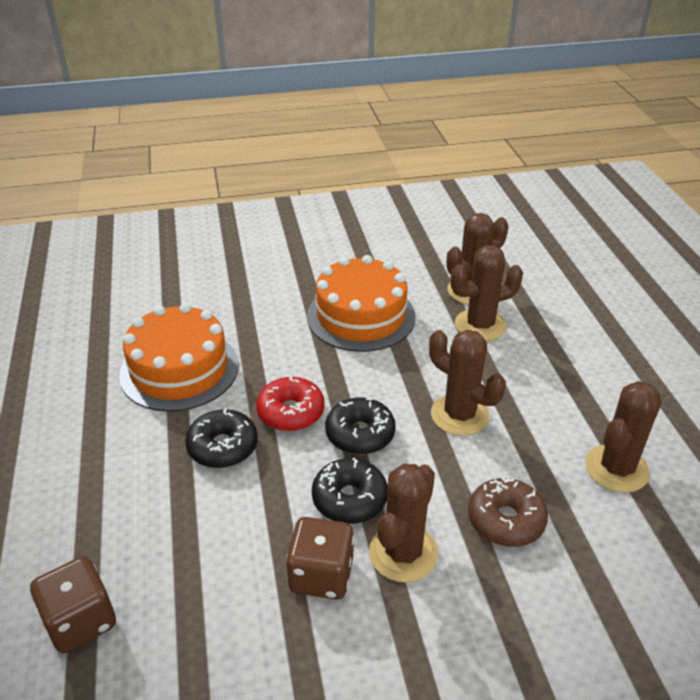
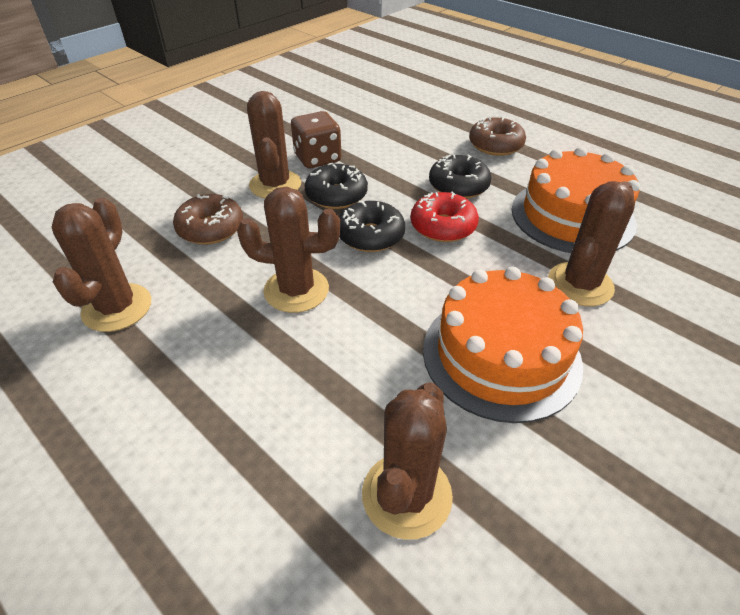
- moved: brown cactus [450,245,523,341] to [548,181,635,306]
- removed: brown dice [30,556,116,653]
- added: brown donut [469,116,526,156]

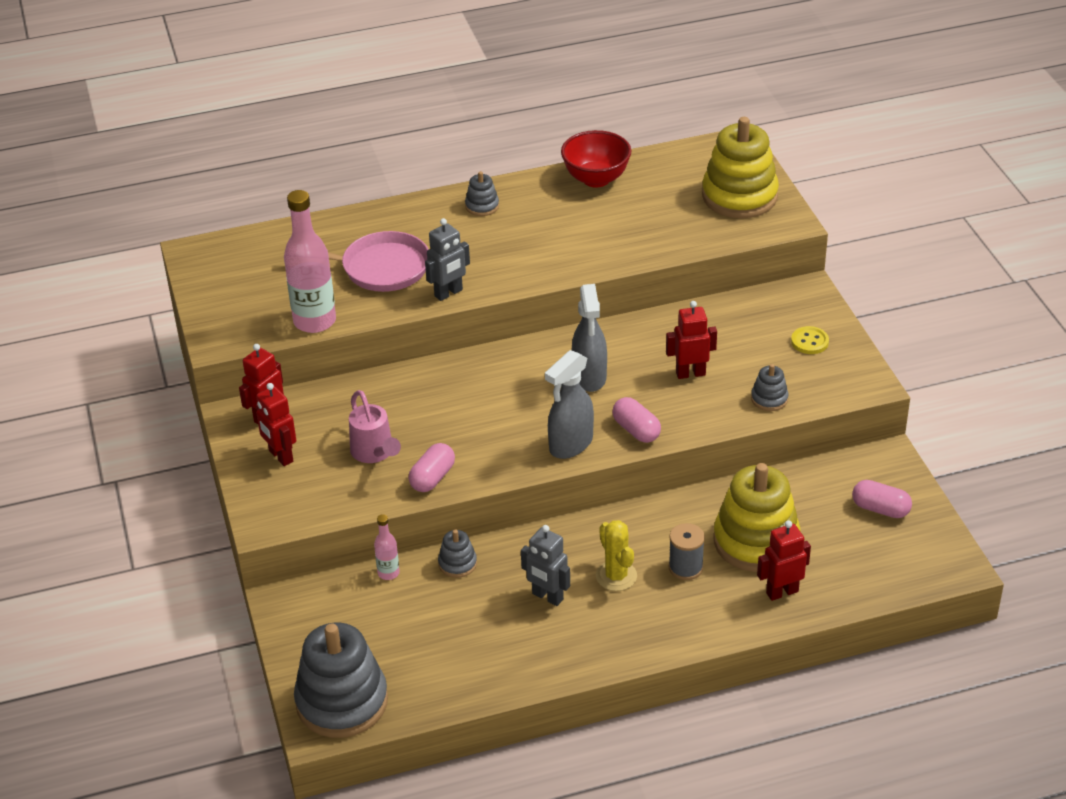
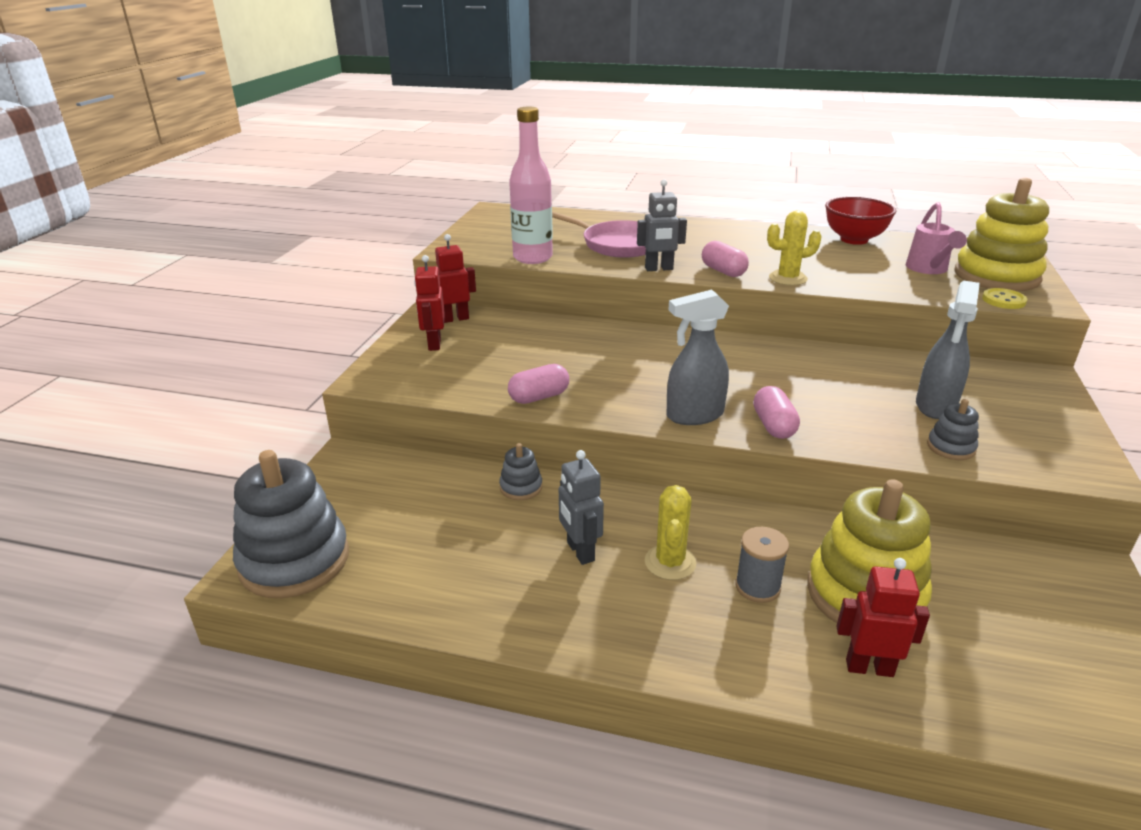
- removed: grey stacking toy [465,171,499,216]
- moved: grey spray bottle [572,284,607,392] to [916,281,980,419]
- removed: red robot [666,301,717,379]
- moved: yellow button [791,326,829,354] to [982,288,1028,309]
- moved: pink watering can [349,390,401,463] to [906,202,967,274]
- moved: pink capsule [852,480,912,518] to [702,241,749,277]
- removed: pink bottle [374,514,400,580]
- added: yellow cactus [767,211,822,286]

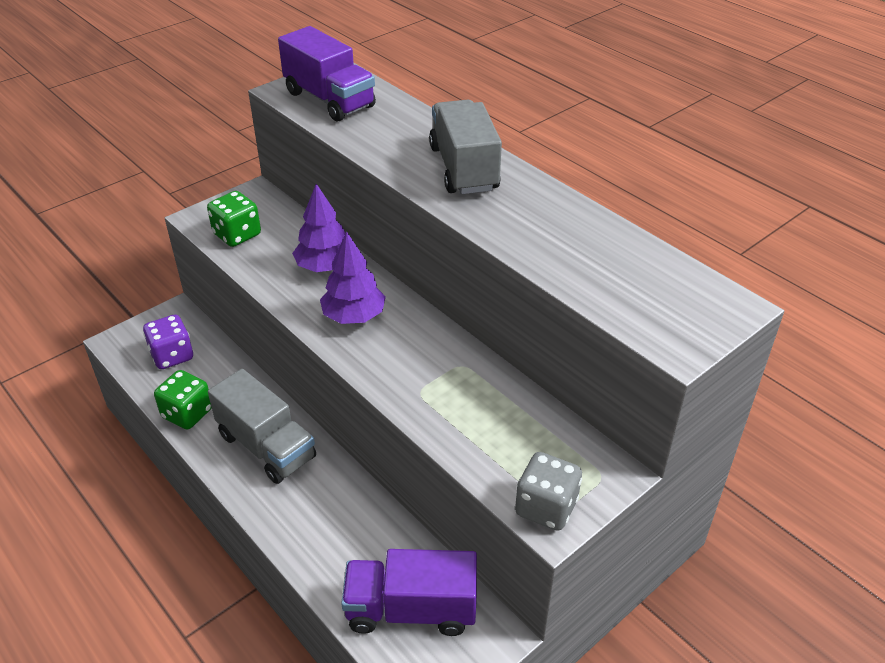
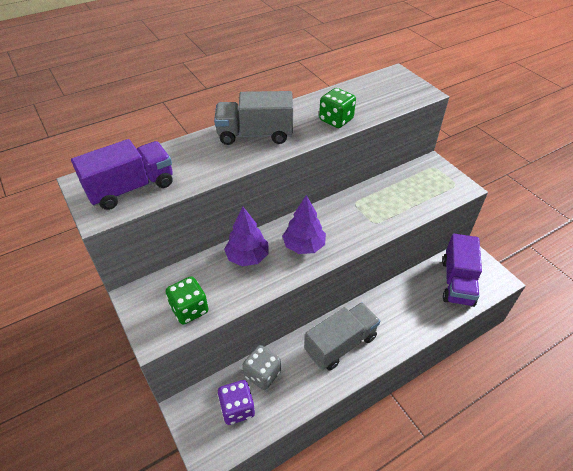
- moved: green dice [154,370,212,429] to [319,88,356,128]
- moved: grey dice [515,452,582,531] to [243,345,281,390]

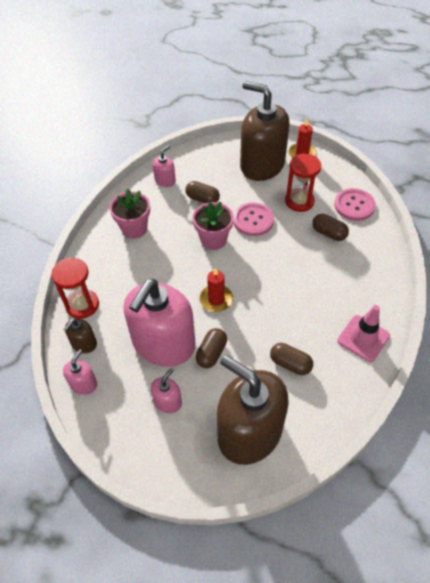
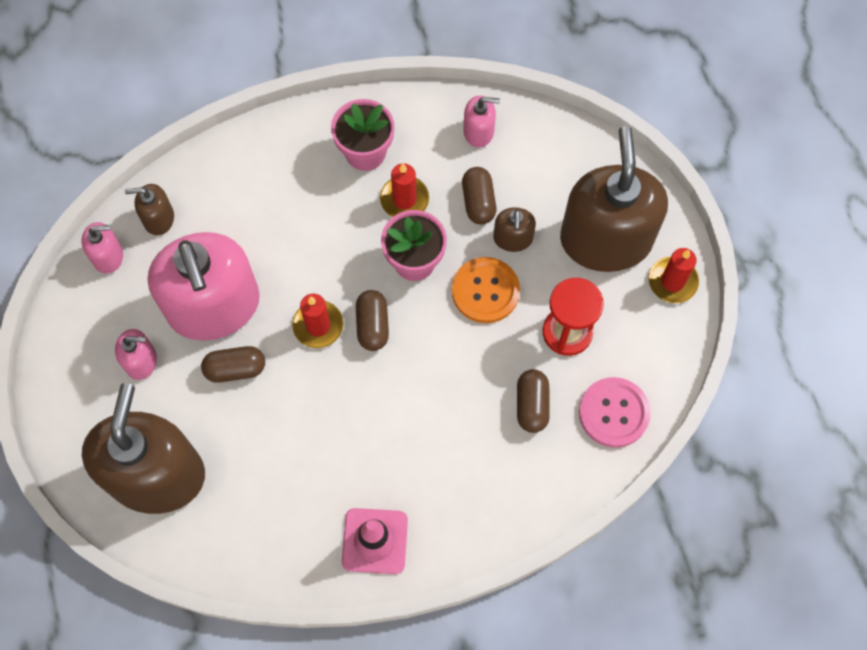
- recoloured: pink button [233,203,274,236] to orange button [452,257,520,323]
- removed: red hourglass [52,257,99,319]
- turned: pink soap dispenser [124,279,196,367] = [148,232,260,341] 105 degrees counterclockwise
- moved: brown capsule [270,343,313,375] to [356,290,389,351]
- added: red candle [380,163,429,217]
- added: brown soap dispenser [493,207,536,252]

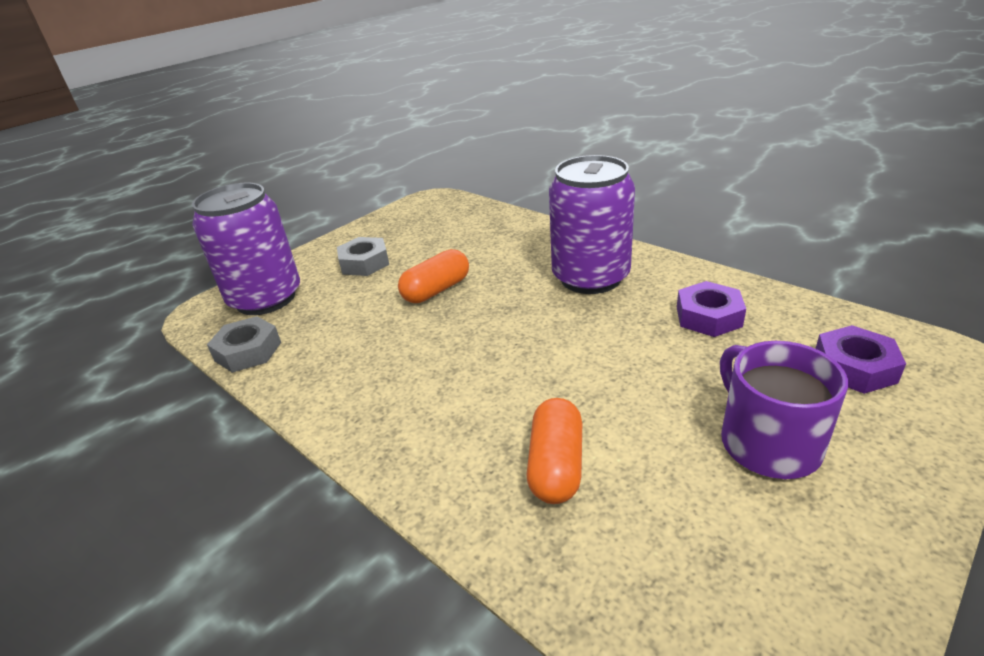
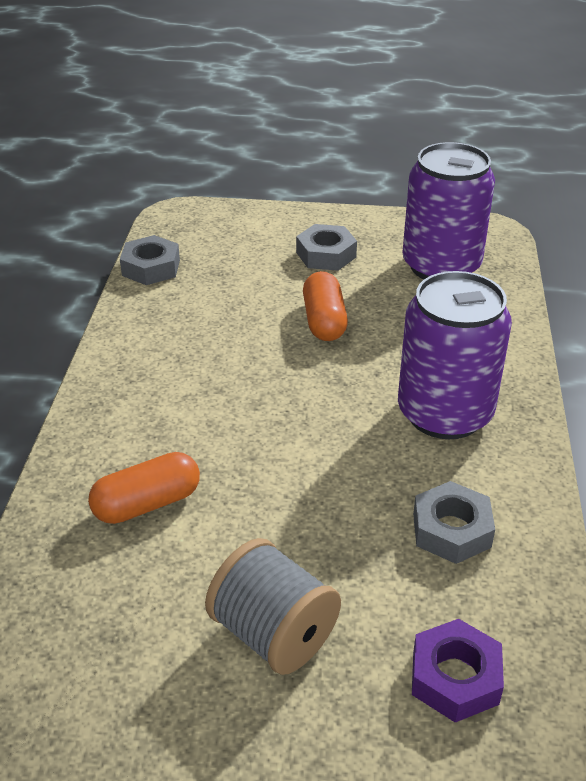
- moved: purple can [192,183,300,315] to [402,142,495,279]
- turned: orange capsule [398,249,469,303] = [303,271,348,341] 75 degrees clockwise
- recoloured: purple nut [677,281,746,337] to grey nut [413,481,495,564]
- replaced: purple mug [720,341,848,479] to grey spool [205,538,341,675]

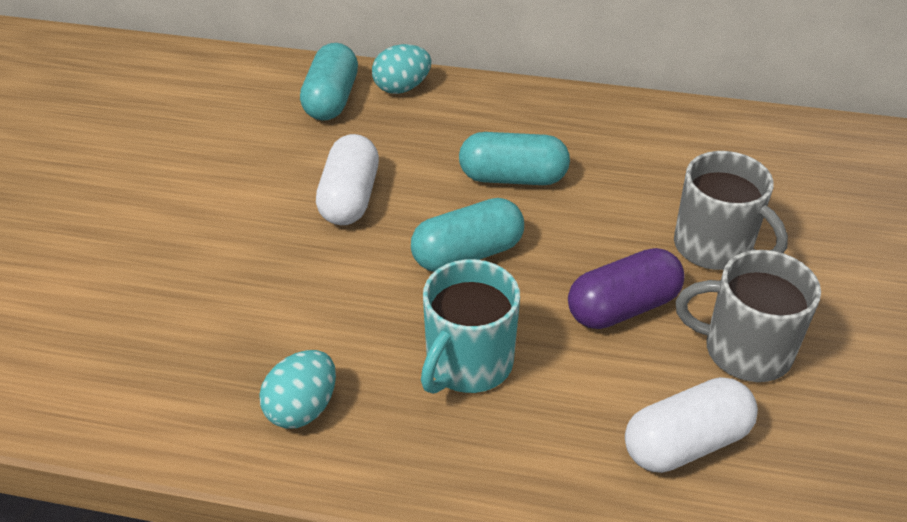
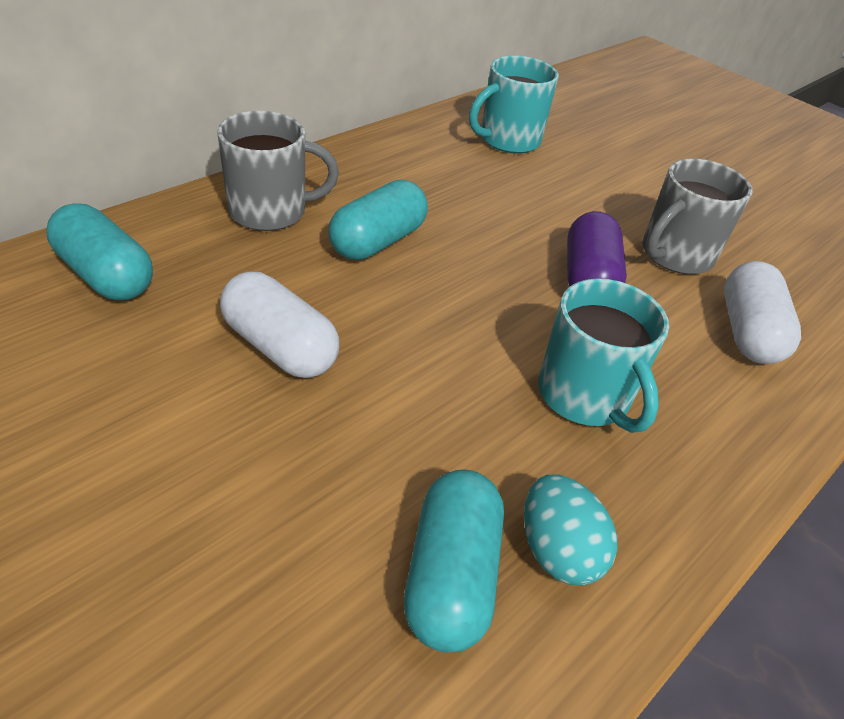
- removed: turquoise egg [372,44,431,94]
- moved: grey mug [674,151,788,270] to [217,111,339,231]
- moved: turquoise capsule [411,198,524,272] to [404,469,504,652]
- added: turquoise mug [469,56,559,154]

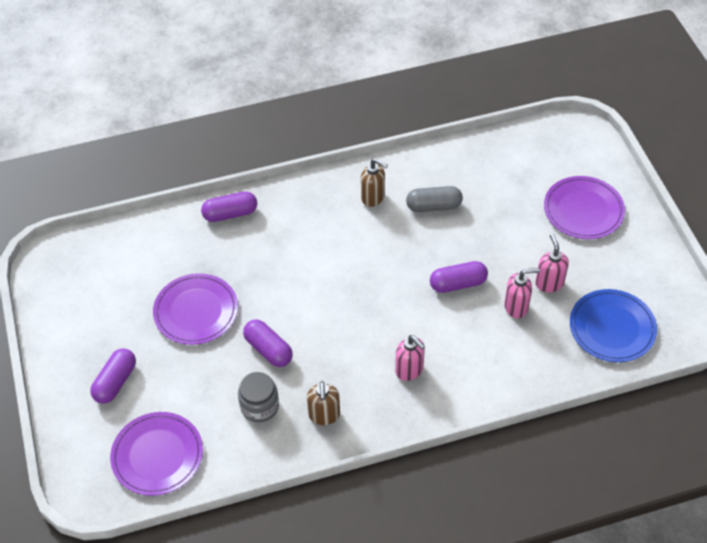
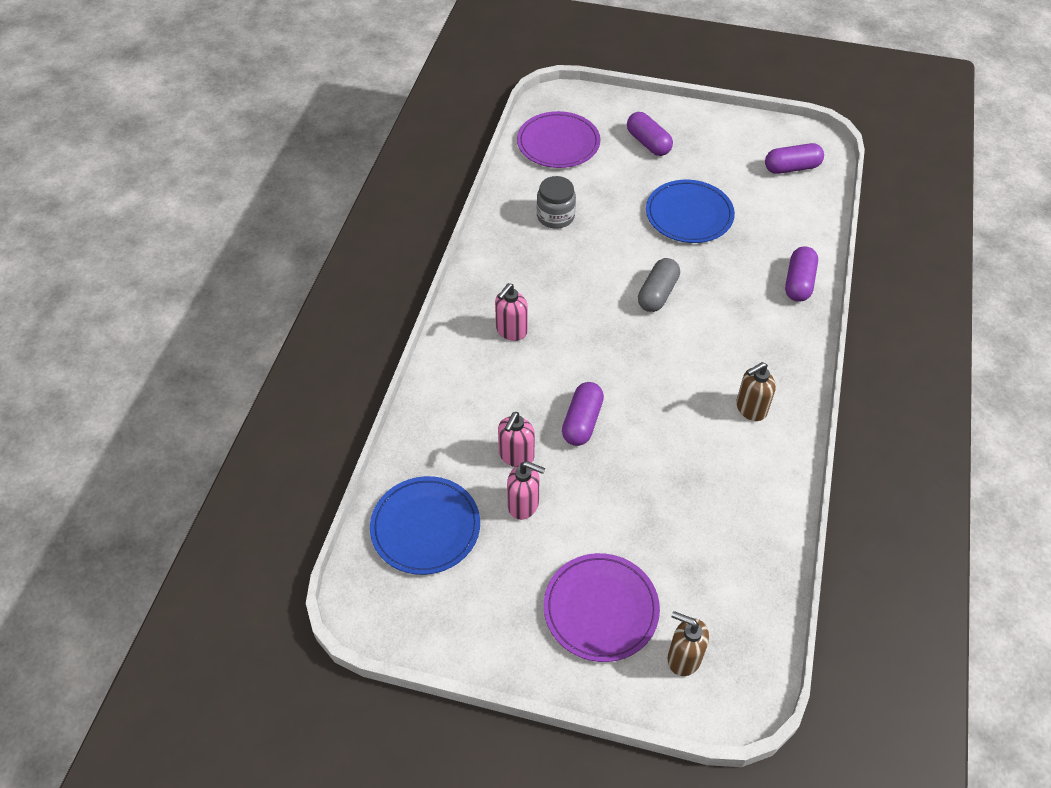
- moved: grey capsule [406,186,463,212] to [638,258,680,312]
- recoloured: purple plate [153,273,238,345] to blue plate [646,180,735,243]
- moved: purple capsule [243,320,293,367] to [765,143,824,174]
- turned: pink soap dispenser [395,335,425,381] = [495,283,528,341] 45 degrees counterclockwise
- moved: brown soap dispenser [307,381,340,425] to [668,611,709,676]

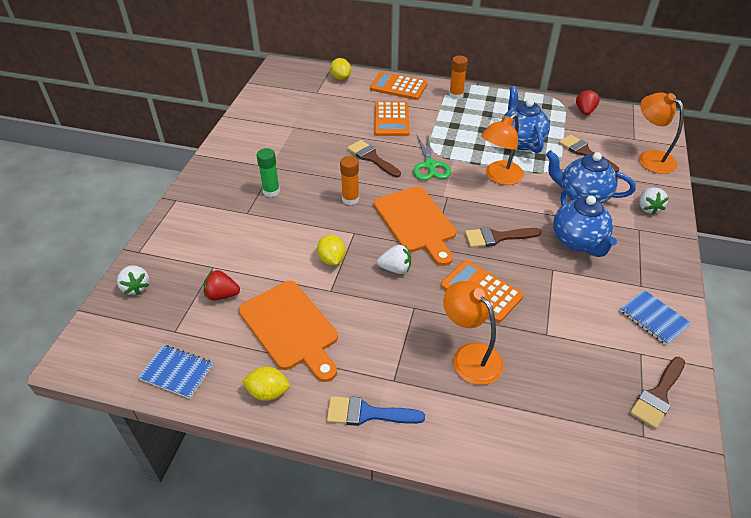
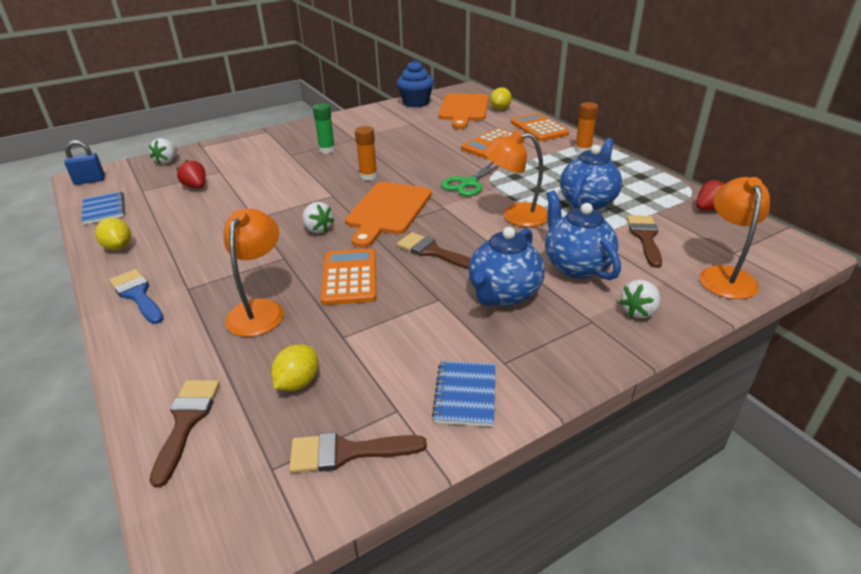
- moved: brown brush [347,140,401,177] to [149,380,220,488]
- moved: yellow lemon [317,234,346,265] to [271,344,318,391]
- moved: orange cutting board [239,281,338,382] to [439,93,489,129]
- added: blue cupcake [397,60,434,108]
- added: blue padlock [64,140,105,185]

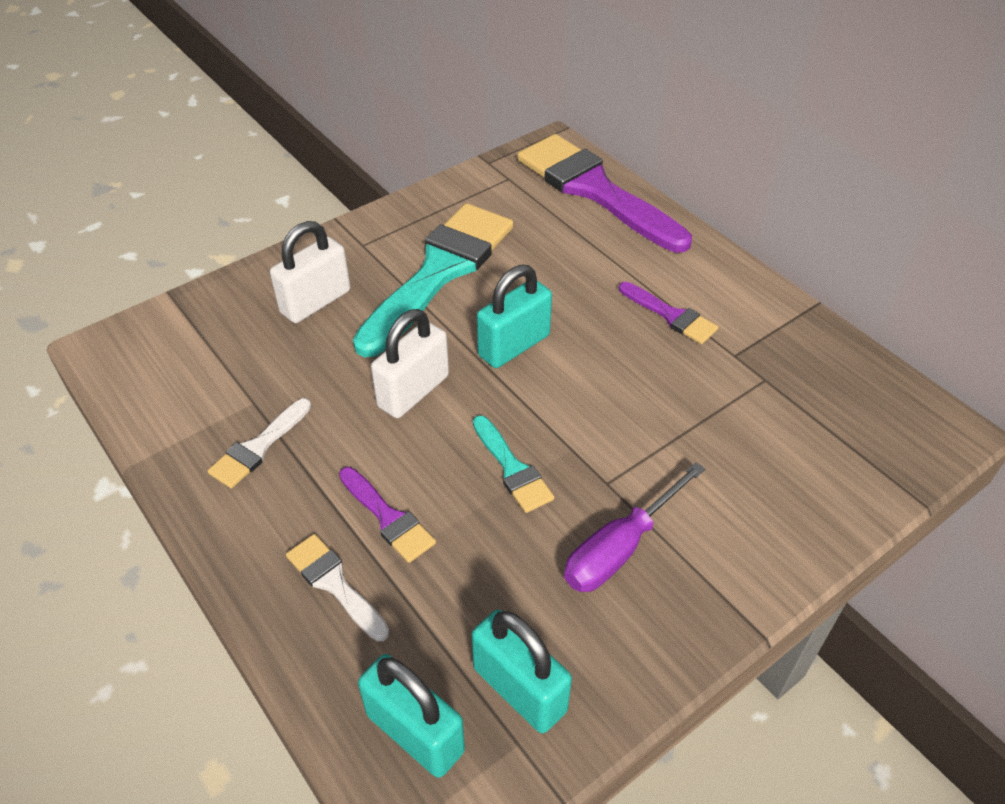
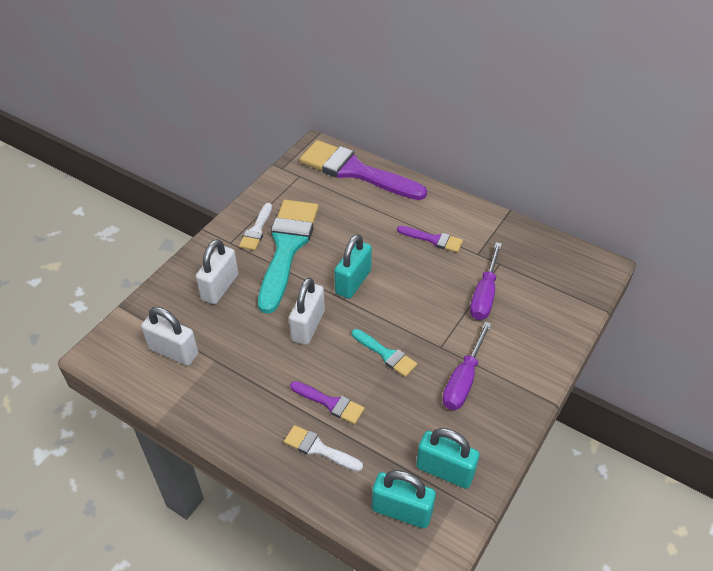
- moved: white brush [208,398,311,488] to [239,203,272,251]
- added: purple screwdriver [470,242,502,320]
- added: white padlock [141,307,198,366]

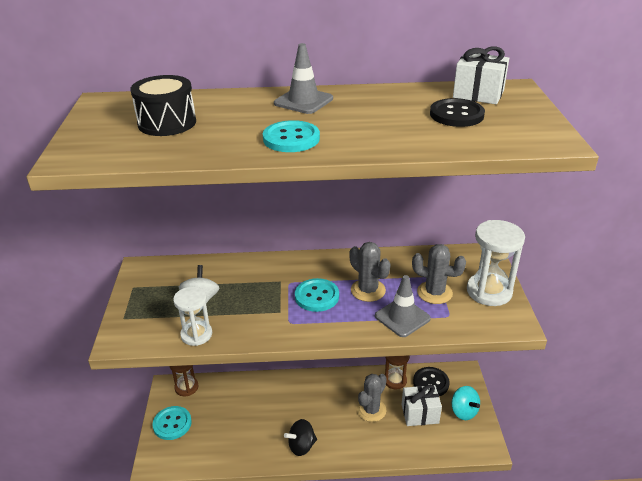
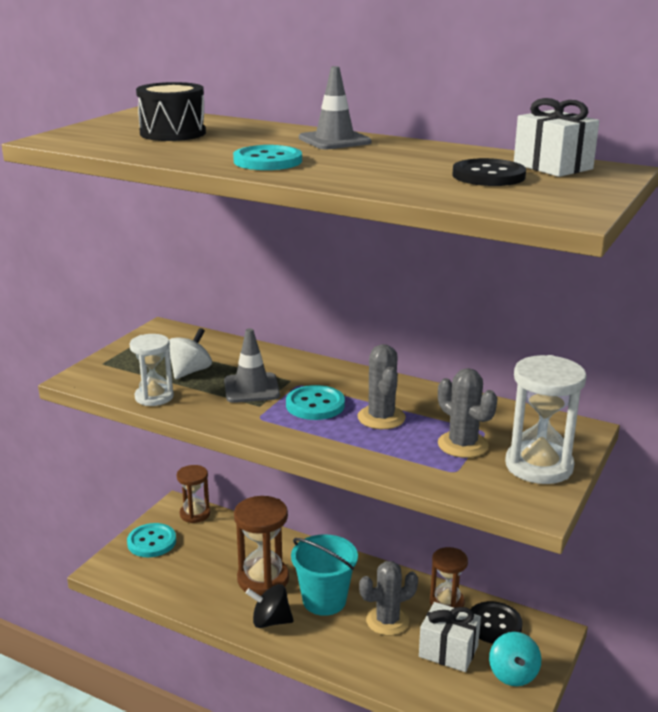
- moved: grey traffic cone [375,275,431,337] to [224,328,280,403]
- added: brown hourglass [234,496,289,596]
- added: turquoise bucket [291,534,358,616]

